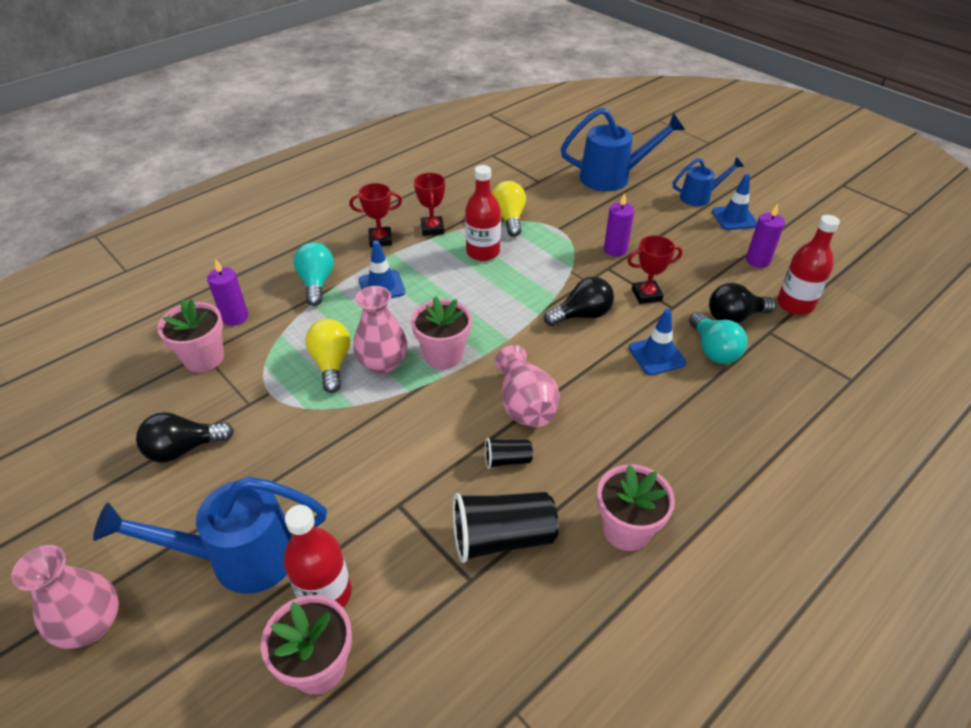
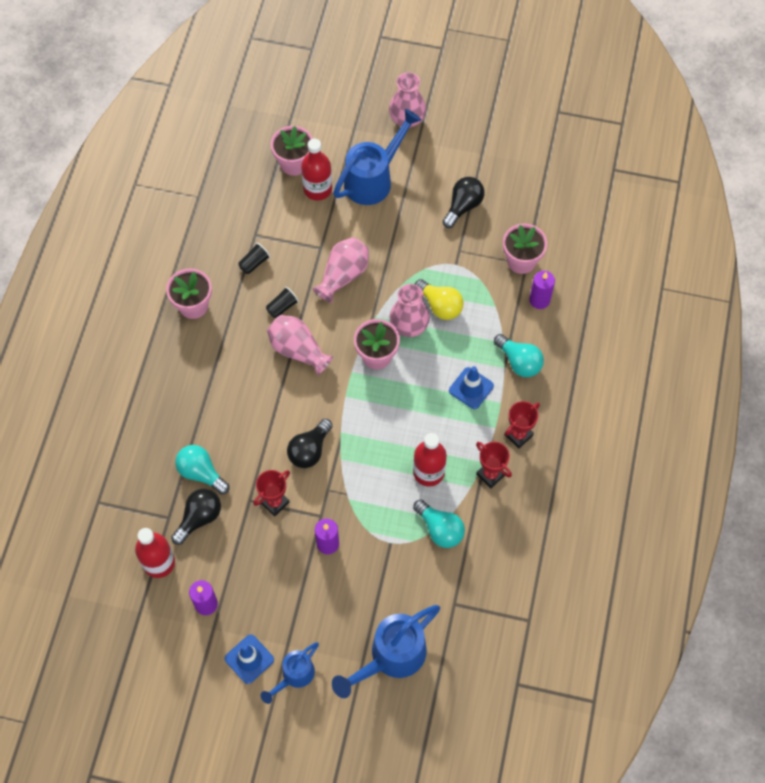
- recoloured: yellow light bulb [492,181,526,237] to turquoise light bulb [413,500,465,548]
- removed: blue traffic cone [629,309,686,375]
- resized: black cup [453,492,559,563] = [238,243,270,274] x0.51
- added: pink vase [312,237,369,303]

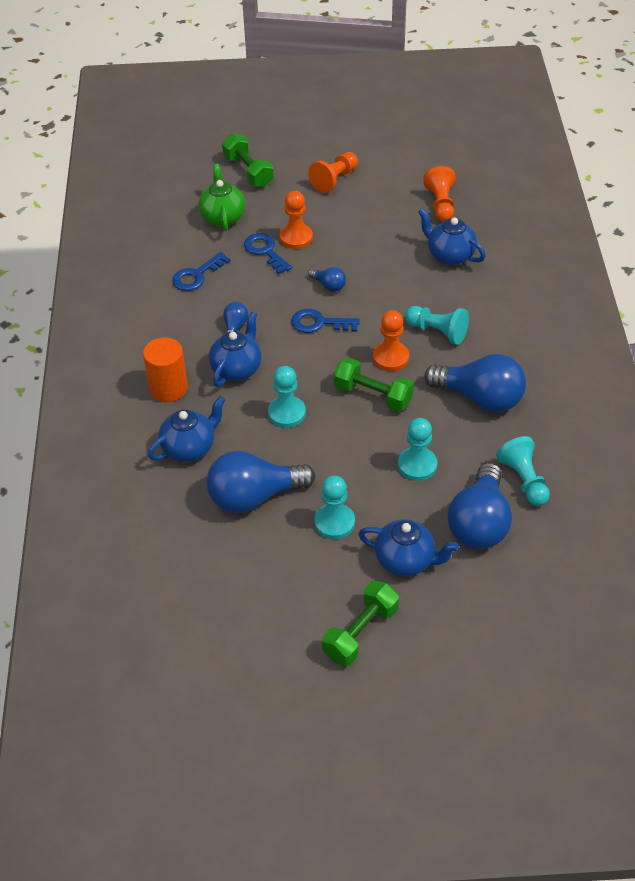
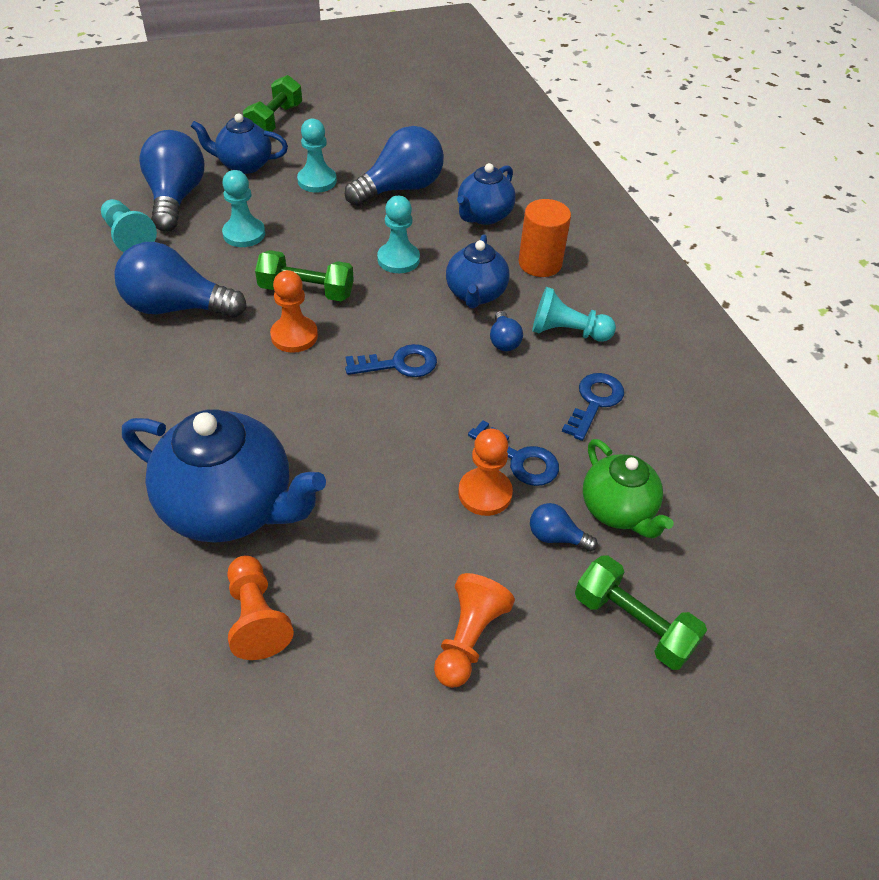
- resized: blue teapot [418,208,486,265] = [122,409,326,543] x1.70
- moved: blue light bulb [308,267,346,292] to [530,503,598,552]
- moved: turquoise pawn [405,306,469,345] to [532,287,616,342]

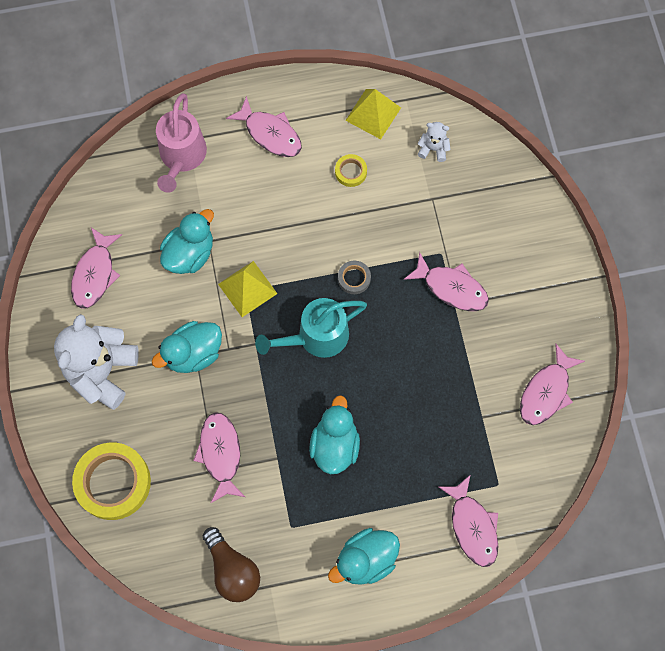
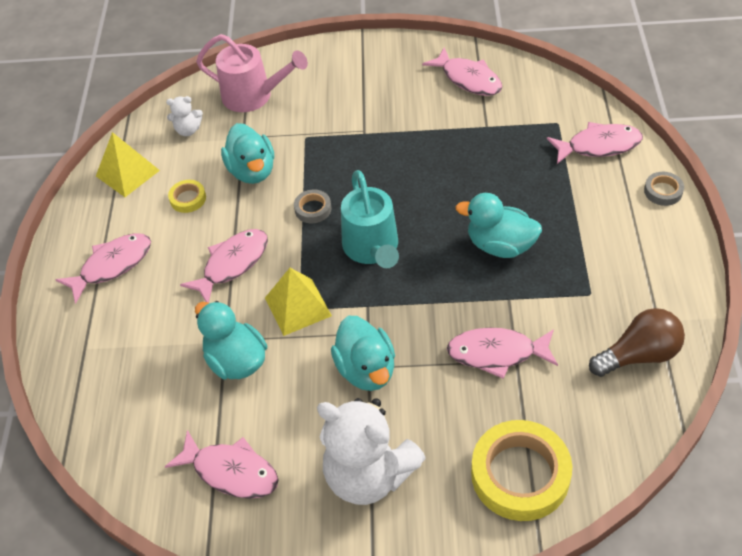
- moved: pink watering can [156,93,207,193] to [196,34,308,112]
- turned: white teddy bear [418,122,451,162] = [166,96,203,136] 120 degrees counterclockwise
- moved: pink fish [404,252,489,311] to [180,229,268,303]
- moved: turquoise duck [328,528,400,585] to [221,123,274,184]
- added: grey tape [644,172,684,206]

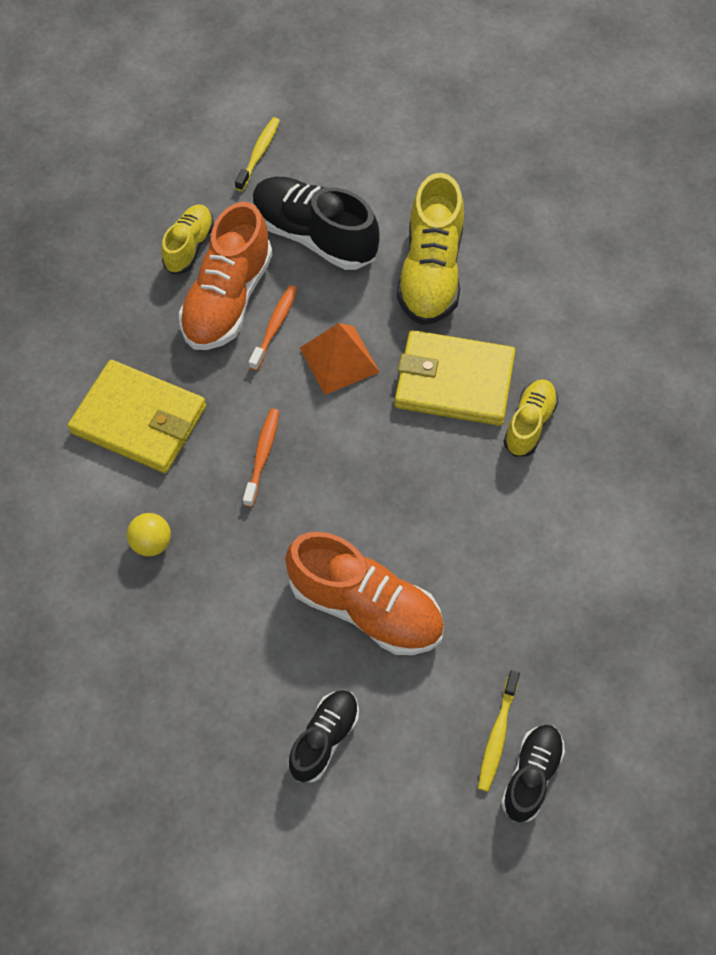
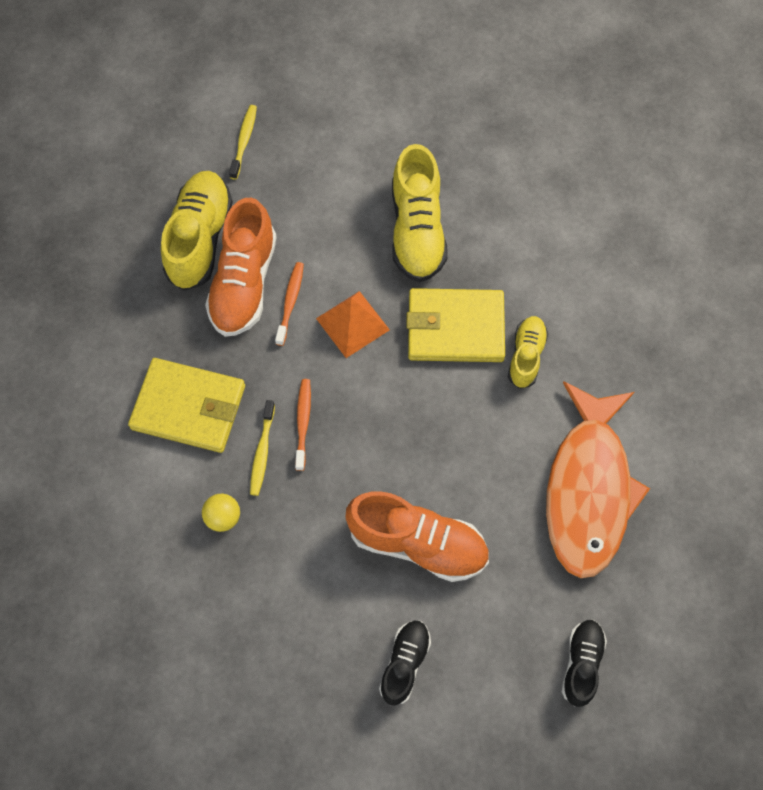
- removed: black shoe [252,177,380,270]
- resized: yellow shoe [162,205,214,274] = [161,171,233,291] x1.74
- moved: yellow toothbrush [478,670,520,792] to [250,400,275,496]
- added: orange fish [546,381,650,578]

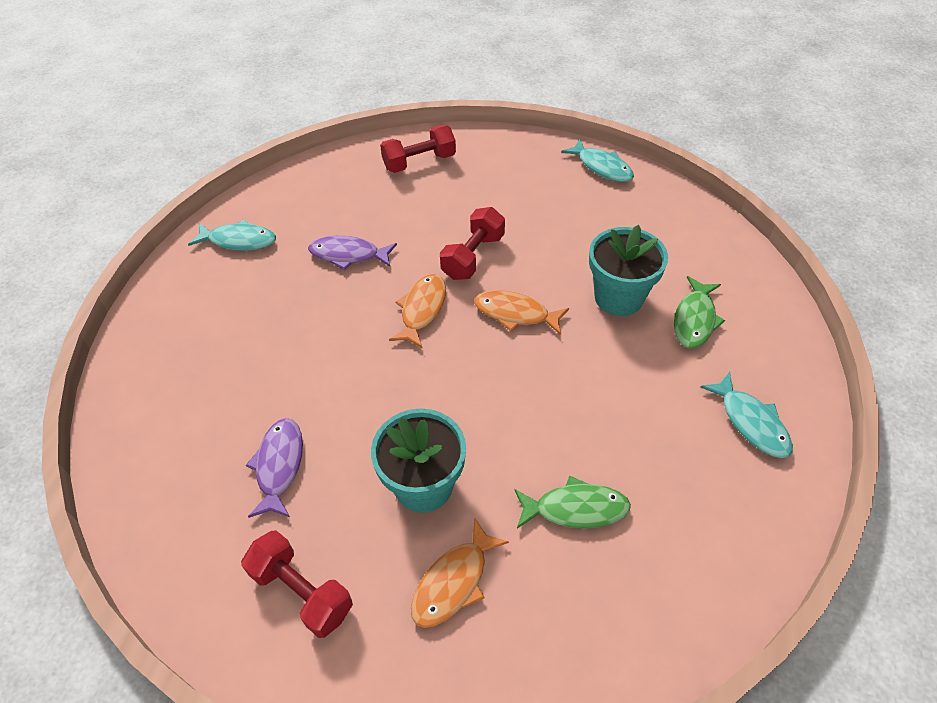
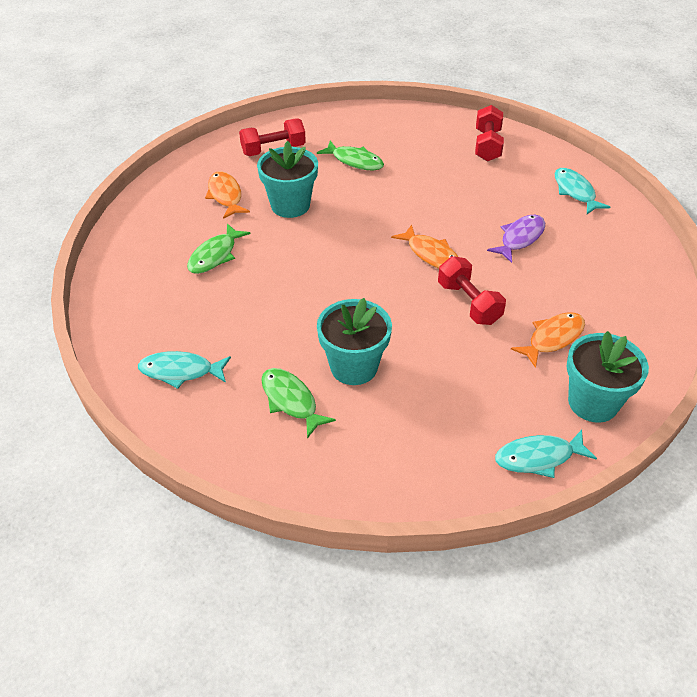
- moved: red dumbbell [380,125,456,173] to [475,105,504,162]
- turned: turquoise fish [188,220,276,251] = [554,168,610,214] 120 degrees clockwise
- moved: orange fish [474,290,569,335] to [511,312,585,368]
- recoloured: purple fish [245,418,303,518] to green fish [317,141,384,170]
- added: turquoise flower pot [567,331,649,423]

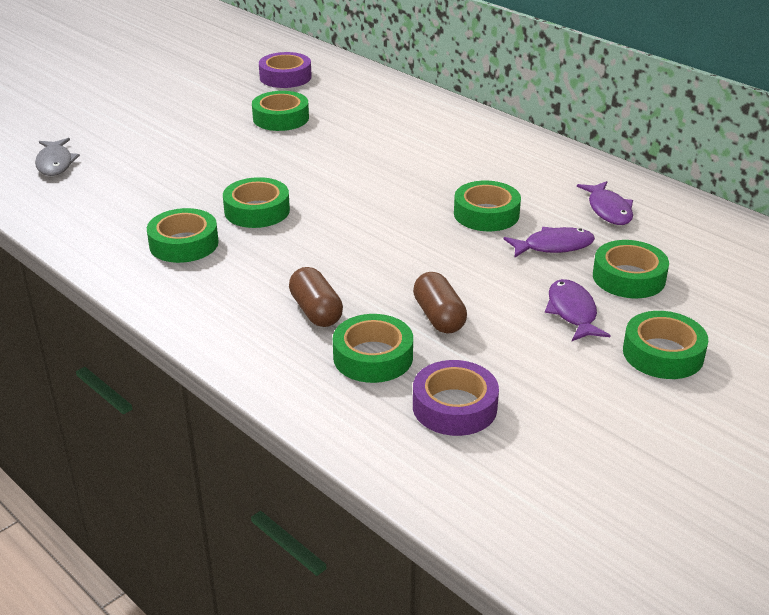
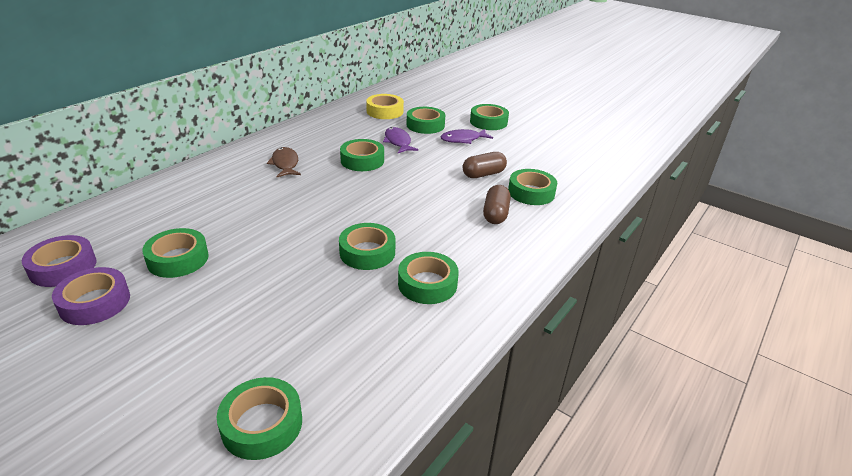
- replaced: grey fish [35,138,80,176] to green tape [217,377,302,460]
- removed: purple fish [577,181,633,225]
- turned: brown capsule [289,267,343,327] = [483,185,511,224] 45 degrees counterclockwise
- moved: purple tape [413,360,499,436] to [52,267,130,325]
- added: yellow tape [366,94,404,119]
- added: brown fish [267,147,301,177]

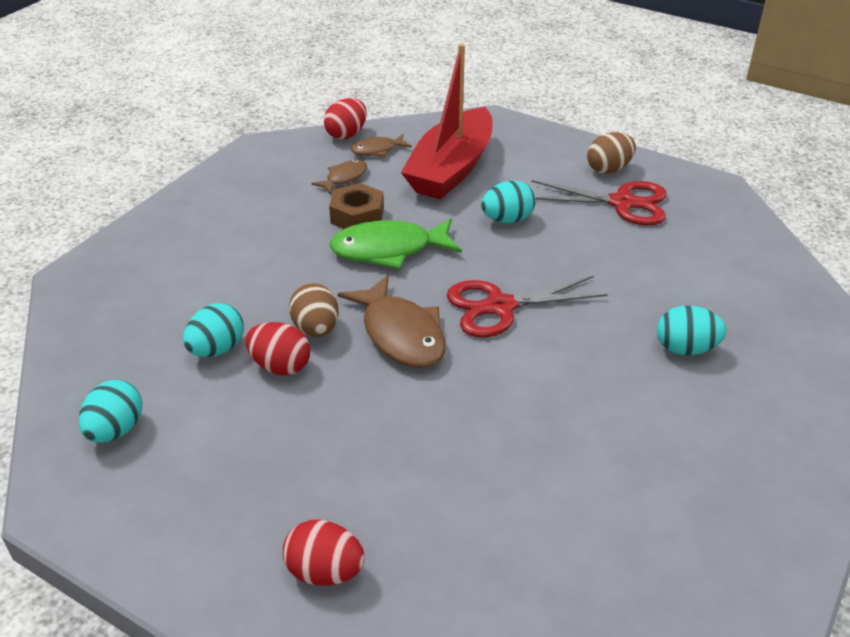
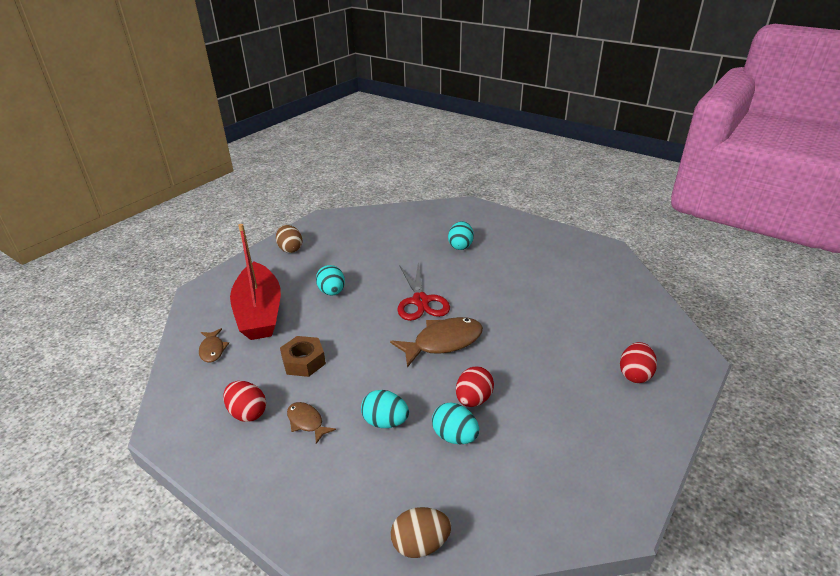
- turned: red boat [401,44,492,200] = [230,224,281,340] 45 degrees clockwise
- moved: red egg [324,98,367,139] to [223,381,266,422]
- moved: brown fish [311,160,367,194] to [287,402,336,444]
- removed: red scissors [531,180,667,225]
- removed: green fish [329,218,462,269]
- moved: brown egg [289,283,339,337] to [391,507,451,558]
- moved: turquoise egg [79,380,142,443] to [361,390,409,428]

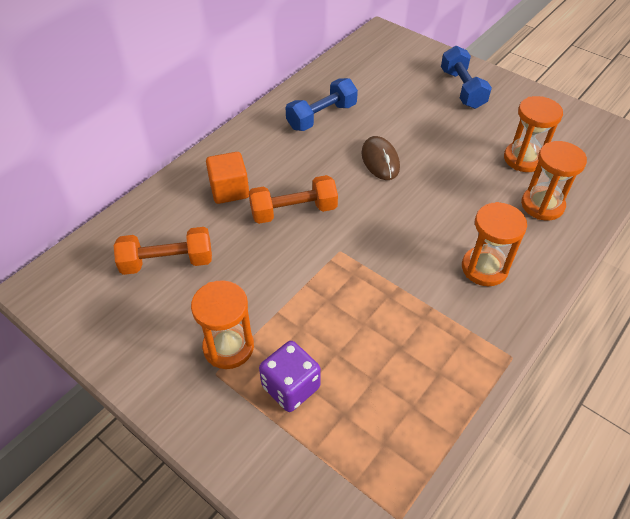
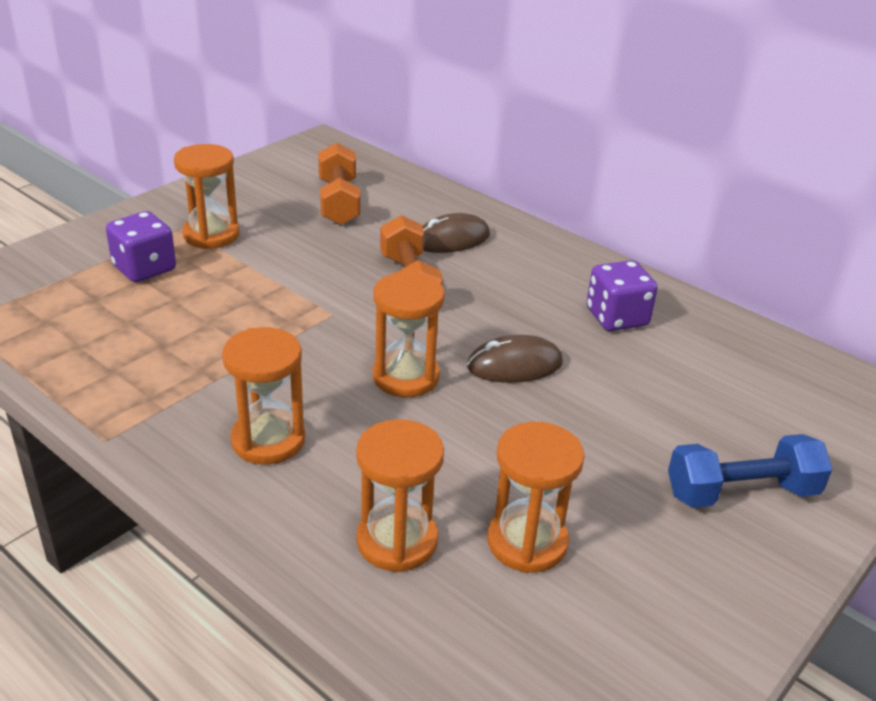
- replaced: blue dumbbell [286,78,358,131] to purple dice [586,260,658,331]
- replaced: orange cube [206,152,249,204] to brown mouse [422,213,490,253]
- added: orange hourglass [373,271,445,397]

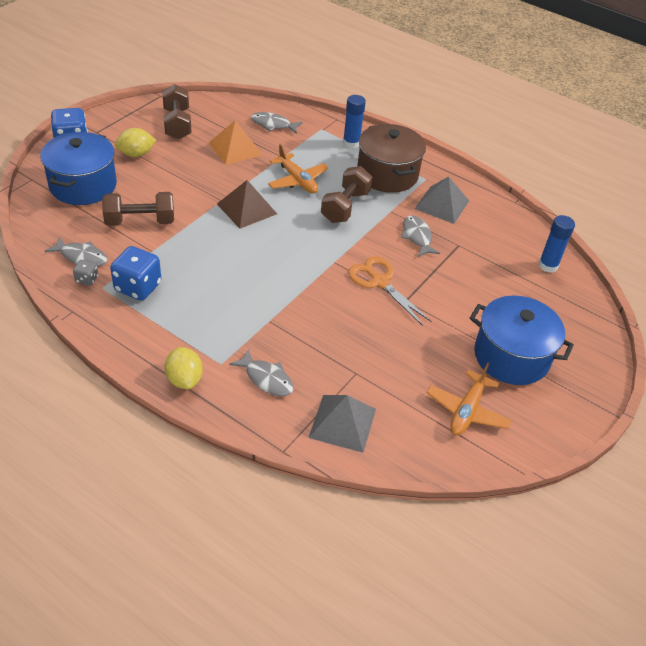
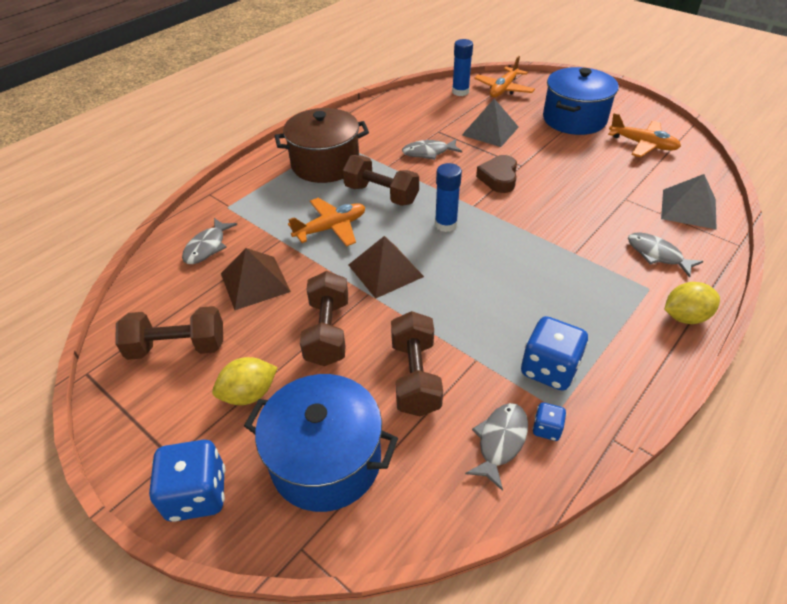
- moved: blue glue stick [343,95,366,148] to [435,163,462,232]
- recoloured: orange pyramid [209,120,262,165] to brown pyramid [221,248,291,310]
- turned: yellow lemon [115,128,156,157] = [212,357,278,405] 75 degrees clockwise
- moved: grey pyramid [415,176,469,224] to [462,99,519,147]
- replaced: orange scissors [348,257,432,326] to brown heart [476,155,517,193]
- recoloured: grey dice [73,260,98,286] to blue dice [533,402,566,441]
- turned: grey fish [229,349,293,396] = [628,232,704,278] 90 degrees counterclockwise
- added: orange plane [474,56,535,97]
- added: brown dumbbell [300,271,348,366]

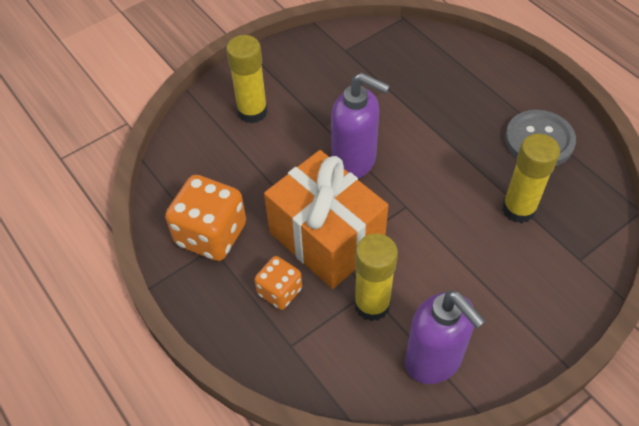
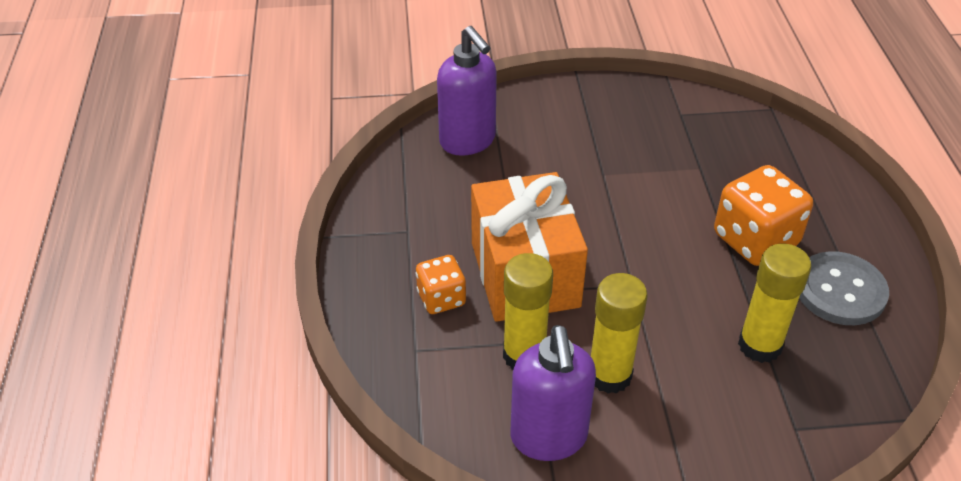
- moved: yellow glue stick [226,35,268,123] to [591,273,648,394]
- moved: purple soap dispenser [331,73,390,178] to [437,26,497,156]
- moved: orange dice [165,175,246,261] to [714,165,813,266]

